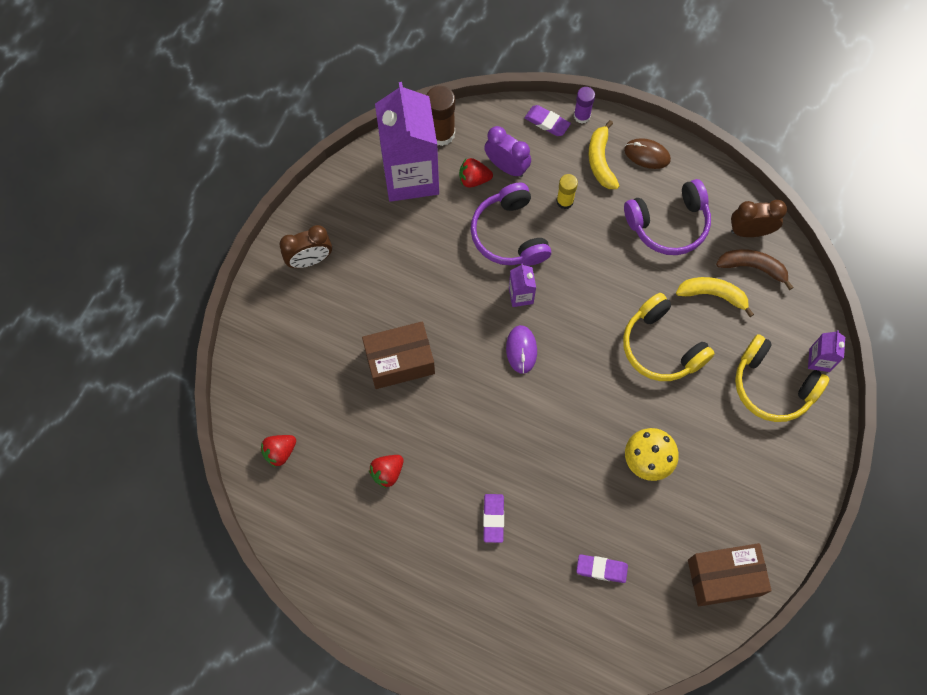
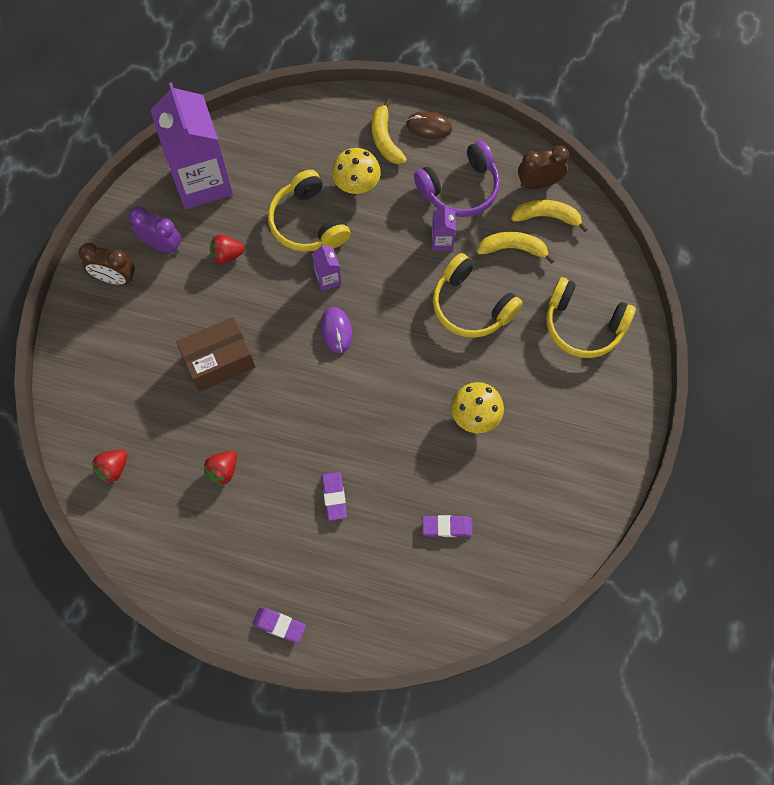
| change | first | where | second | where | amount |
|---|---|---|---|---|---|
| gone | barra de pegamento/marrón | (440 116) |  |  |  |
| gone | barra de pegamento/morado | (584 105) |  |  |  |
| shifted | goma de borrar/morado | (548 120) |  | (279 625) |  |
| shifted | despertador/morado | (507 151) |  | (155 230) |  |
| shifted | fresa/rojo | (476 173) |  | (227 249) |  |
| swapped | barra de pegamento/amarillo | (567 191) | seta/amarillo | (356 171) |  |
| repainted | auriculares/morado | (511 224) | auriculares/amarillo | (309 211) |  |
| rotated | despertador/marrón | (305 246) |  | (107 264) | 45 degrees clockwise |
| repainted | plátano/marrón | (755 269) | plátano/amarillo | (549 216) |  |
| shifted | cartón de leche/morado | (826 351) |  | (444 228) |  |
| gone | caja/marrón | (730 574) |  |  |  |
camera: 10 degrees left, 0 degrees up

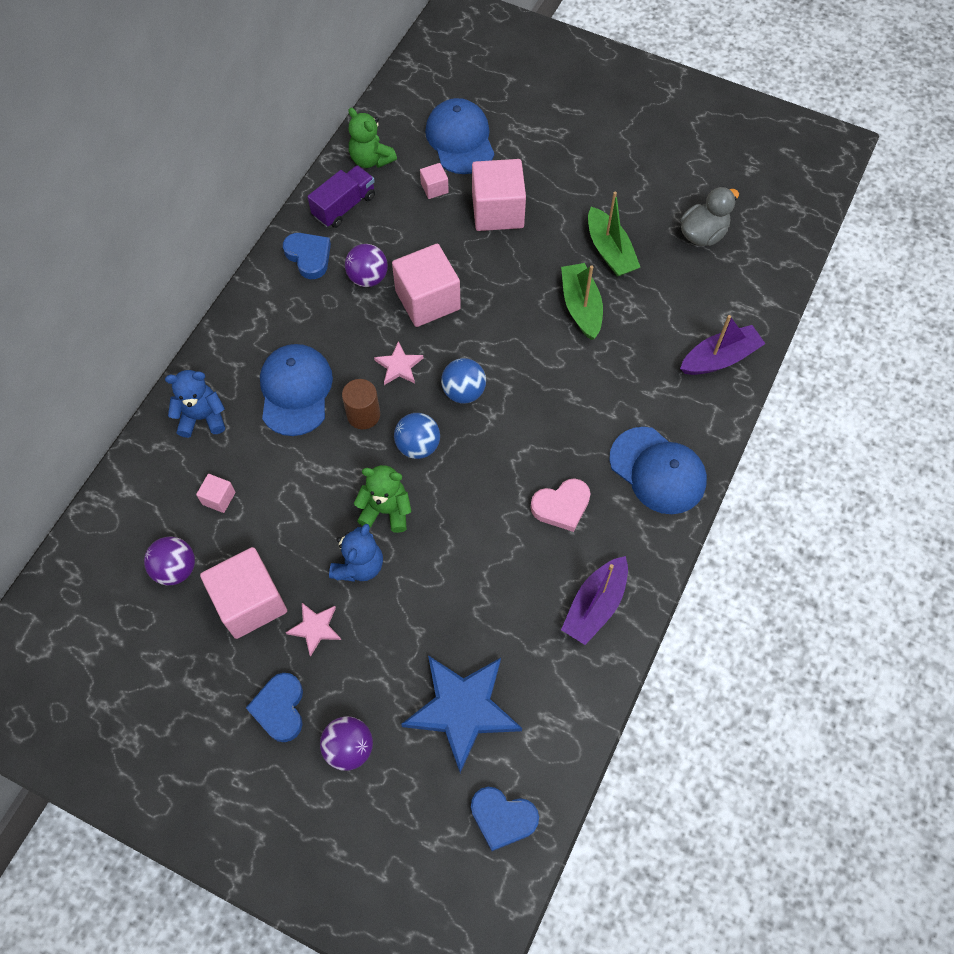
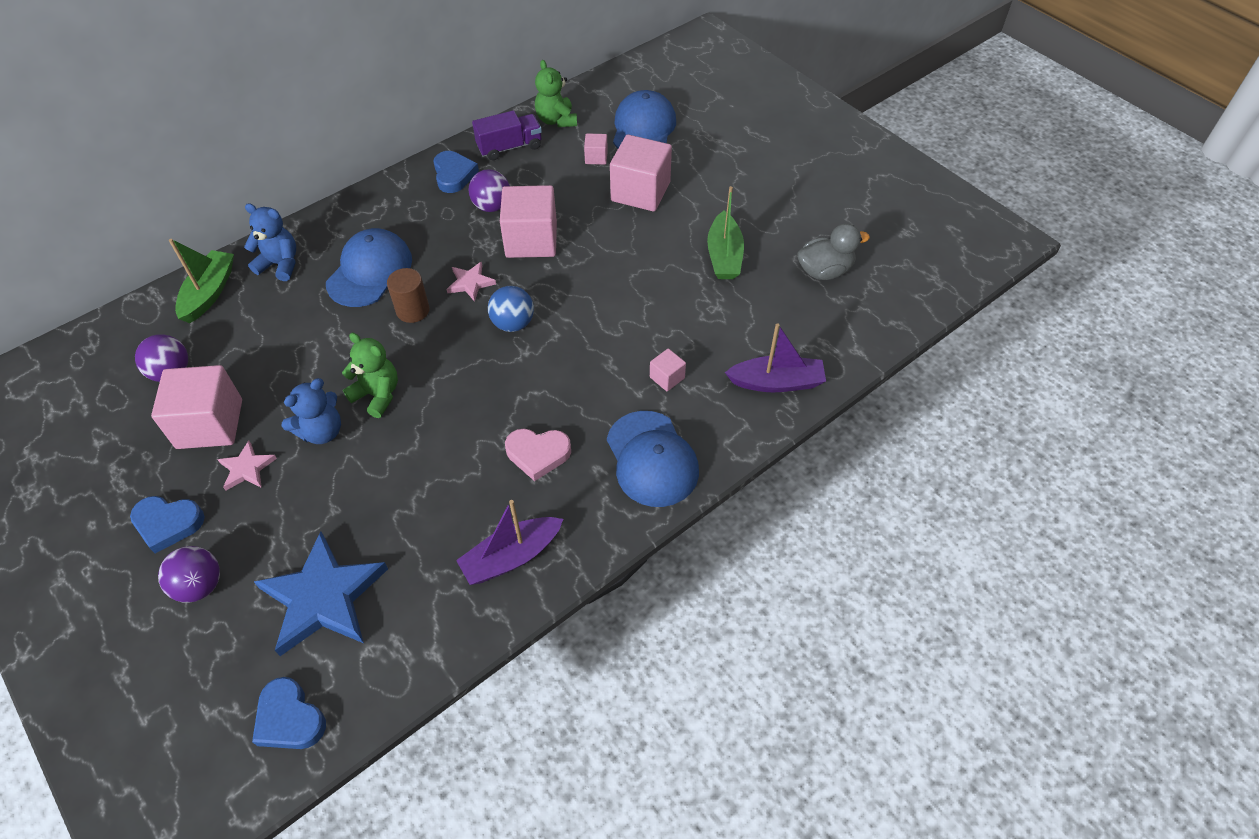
| change | first | where | second | where | amount |
|---|---|---|---|---|---|
| shifted | barco/verde | (582 301) |  | (201 281) |  |
| gone | pelota/azul | (417 436) |  |  |  |
| shifted | cubo/rosa | (215 493) |  | (668 369) |  |
| rotated | corazón/azul | (274 707) |  | (167 524) | 105 degrees counterclockwise |
camera: 25 degrees right, 10 degrees down

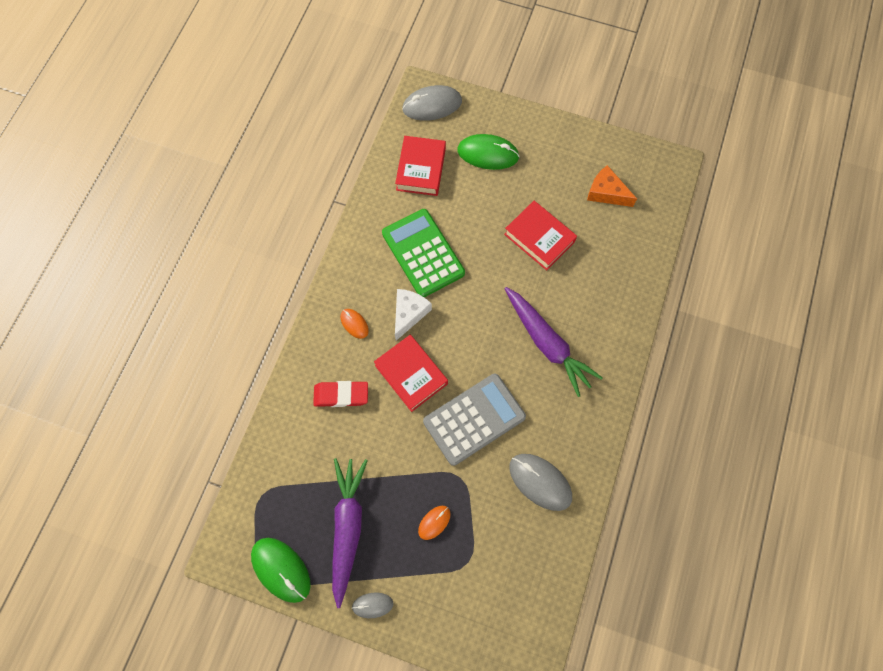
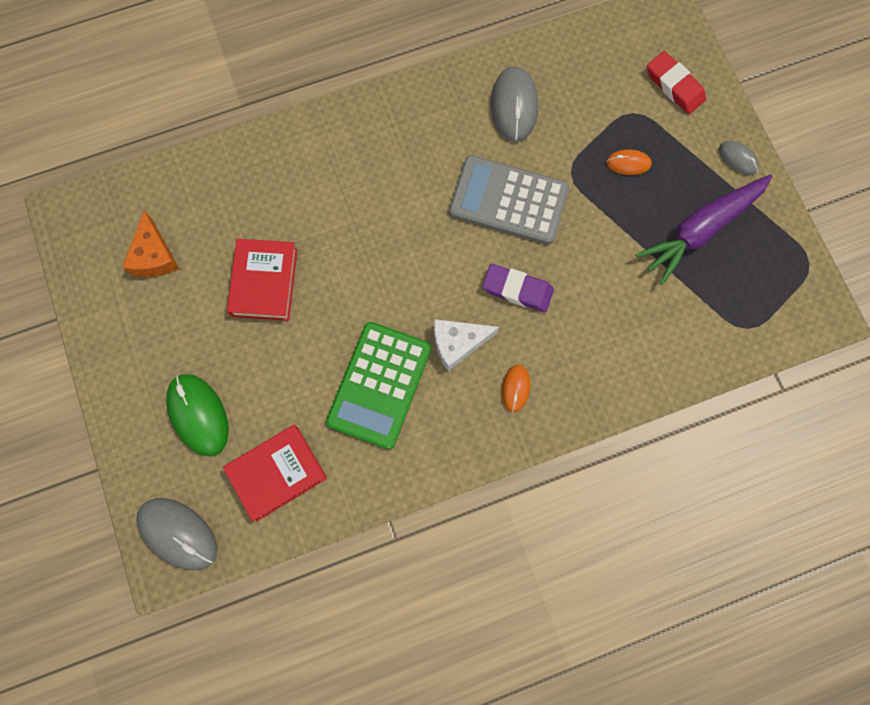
| change | first | where | second | where | amount |
|---|---|---|---|---|---|
| gone | zanahoria/morado | (554 342) |  |  |  |
| swapped | libro/rojo | (411 373) | goma de borrar/morado | (518 288) |  |
| shifted | goma de borrar/rojo | (340 394) |  | (676 82) |  |
| gone | ratón/verde | (281 570) |  |  |  |
camera: 130 degrees left, 5 degrees up

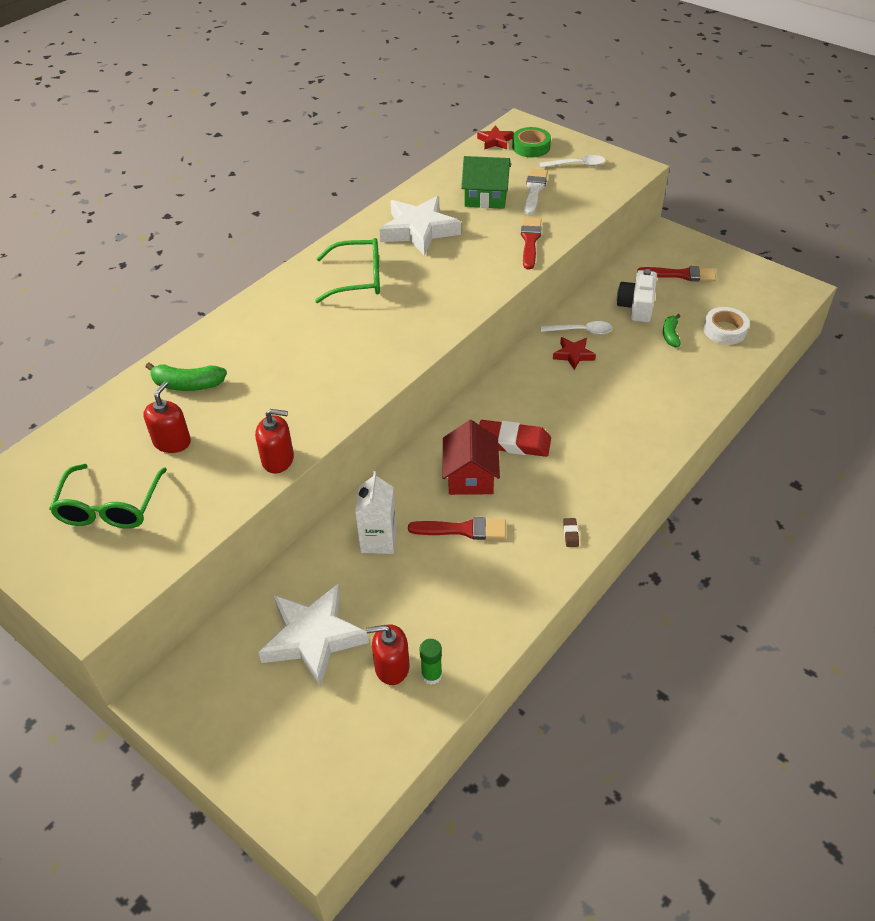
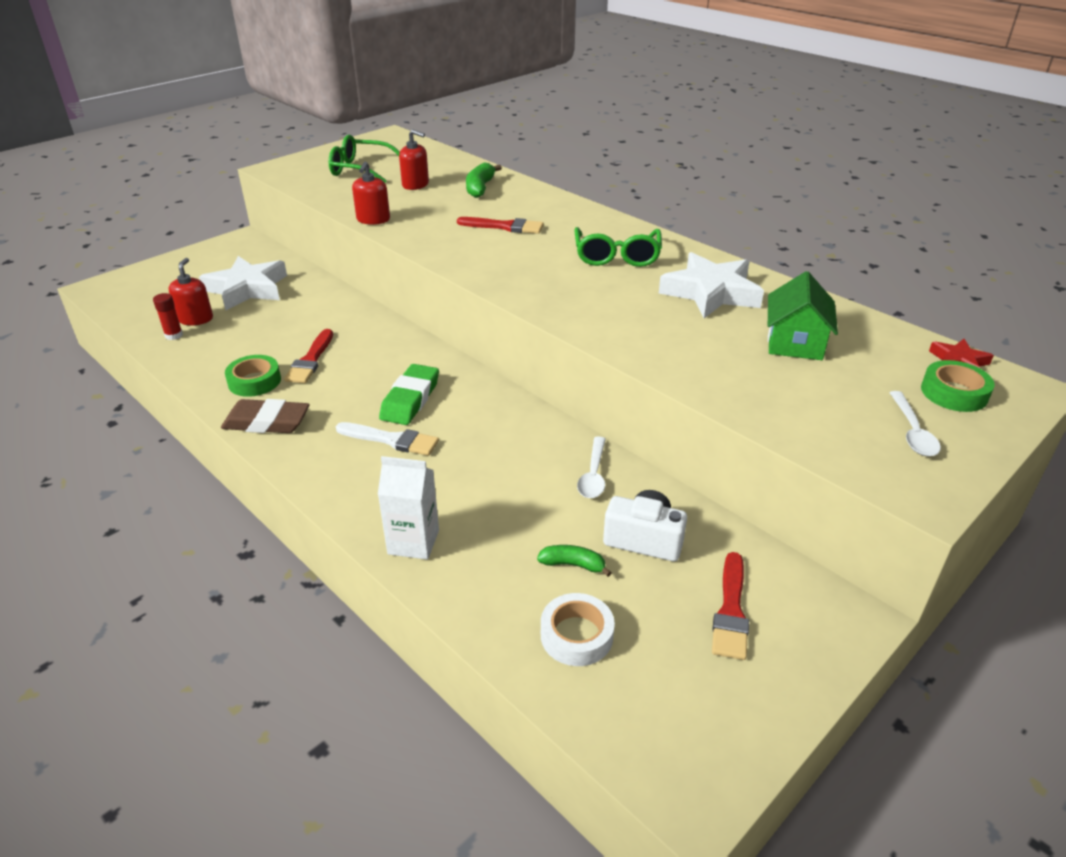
| change | first | where | second | where | amount |
|---|---|---|---|---|---|
| shifted | pincel/blanco | (536 191) |  | (387 439) |  |
| shifted | pincel/rojo | (531 243) |  | (500 225) |  |
| gone | estrella/rojo | (574 353) |  |  |  |
| gone | casa/rojo | (471 457) |  |  |  |
| repainted | goma de borrar/rojo | (515 438) | goma de borrar/verde | (409 394) |  |
| shifted | cartón de leche/blanco | (376 512) |  | (408 508) |  |
| scaled | goma de borrar/marrón | (571 532) |  | (265 416) | x2.46 |
| repainted | barra de pegamento/verde | (431 662) | barra de pegamento/rojo | (168 316) |  |
| new |  |  | cinta adhesiva/verde | (253 376) |  |
camera: 95 degrees right, 10 degrees down

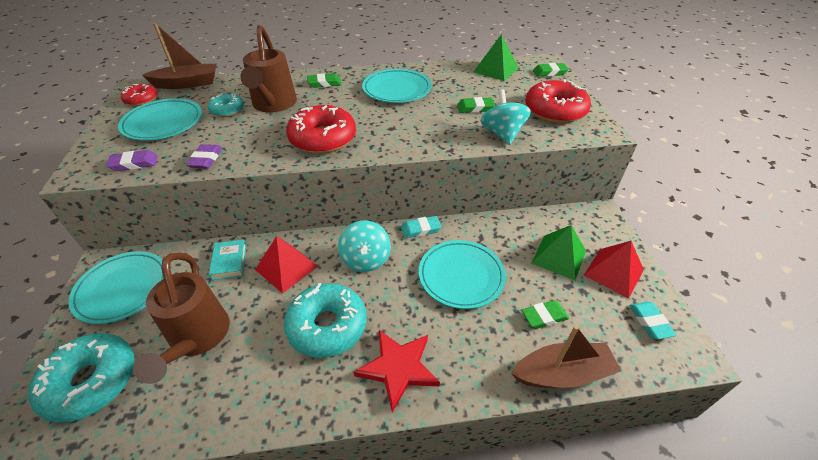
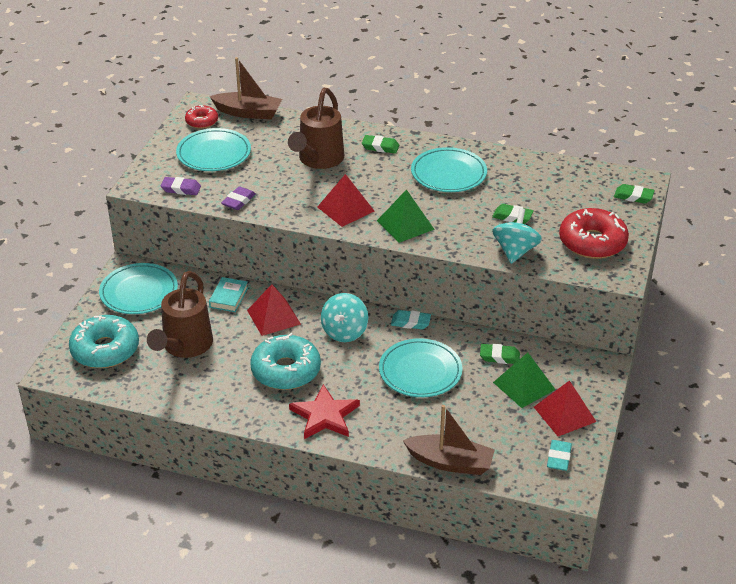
| change | first | where | second | where | amount |
|---|---|---|---|---|---|
| shifted | pirámide/verde | (496 57) |  | (406 216) |  |
| gone | rosquilla/turquesa | (226 105) |  |  |  |
| swapped | rosquilla/rojo | (321 129) | pirámide/rojo | (345 200) |  |
| shifted | goma de borrar/verde | (545 314) |  | (500 354) |  |
camera: 25 degrees right, 5 degrees down

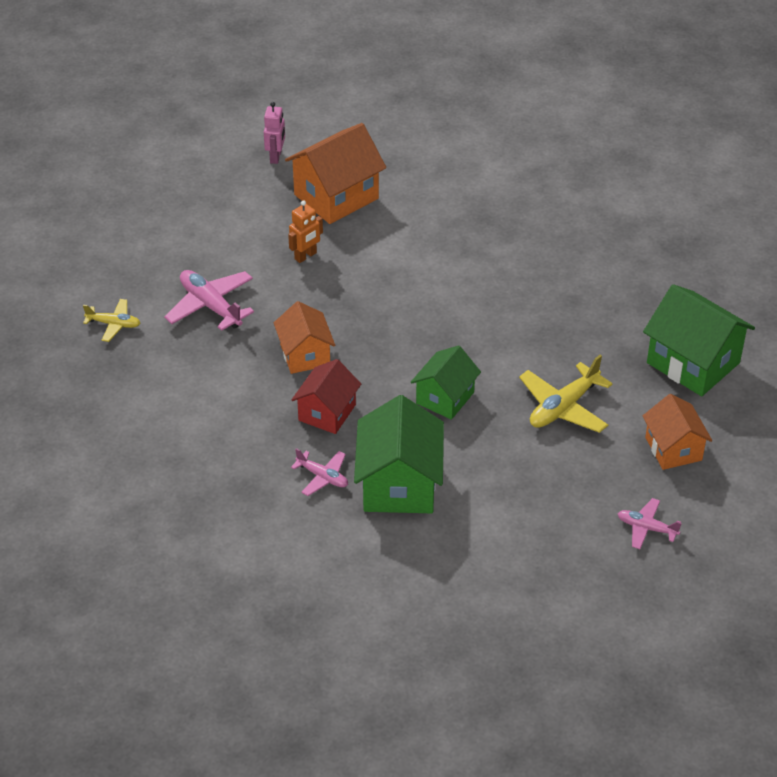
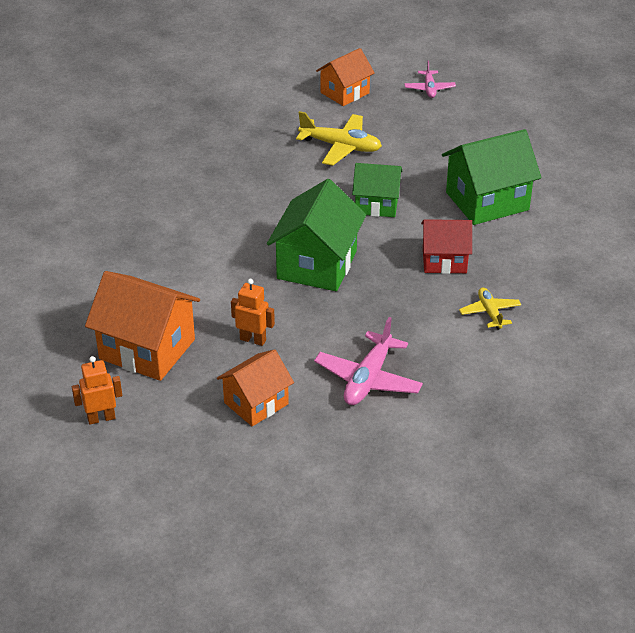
| change | first | where | second | where | amount |
|---|---|---|---|---|---|
| repainted | robot/rosa | (274 133) | robot/naranja | (97 390) |  |
| shifted | casa/verde | (699 340) |  | (316 235) |  |
| shifted | avión/amarillo | (111 320) |  | (490 309) |  |
| shifted | casa/naranja | (304 337) |  | (255 387) |  |
| gone | avión/rosa | (319 472) |  |  |  |
camera: 115 degrees left, 5 degrees down

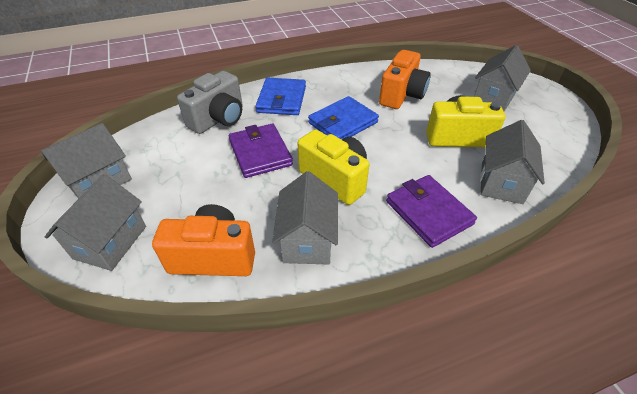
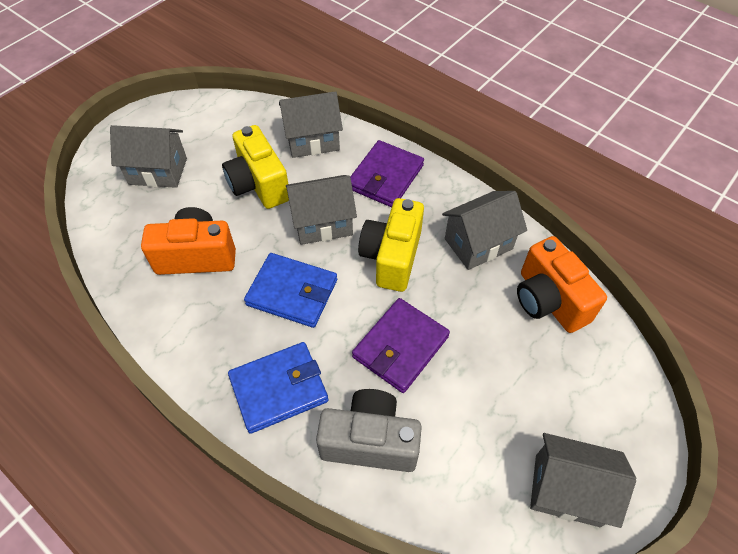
| change | first | where | second | where | amount |
|---|---|---|---|---|---|
| shifted | casa/gris | (95 222) |  | (321 210) |  |
camera: 120 degrees left, 10 degrees up

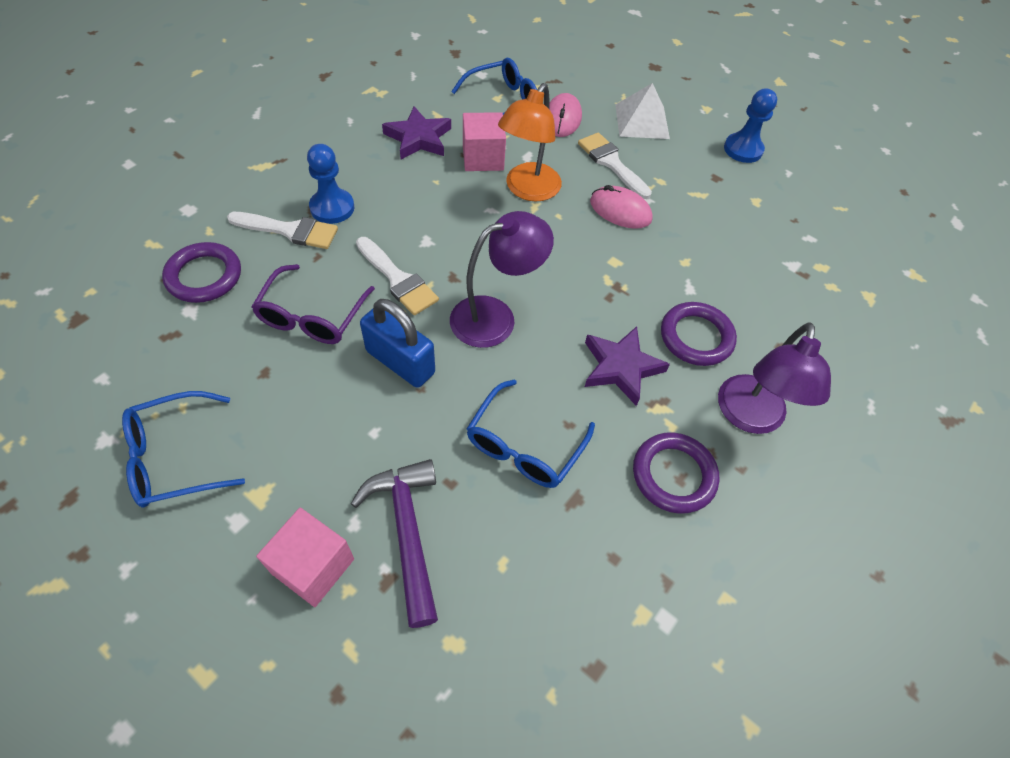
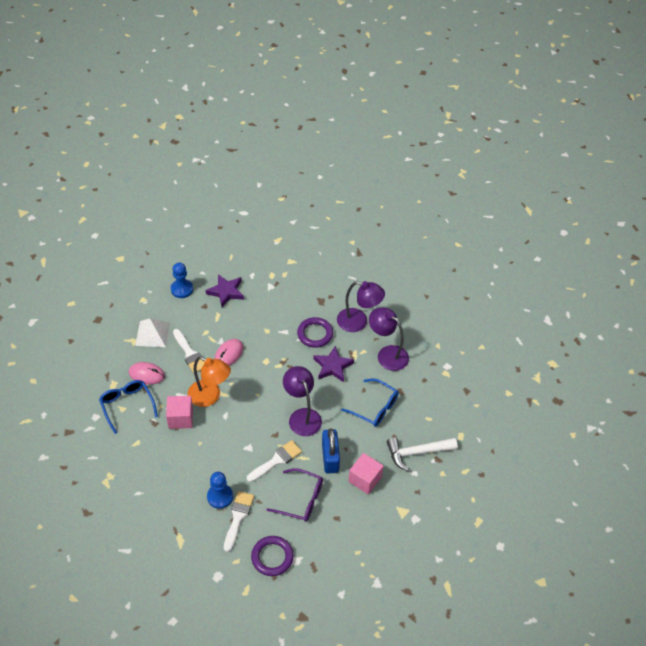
| change | first | where | second | where | amount |
|---|---|---|---|---|---|
| shifted | estrella/morado | (416 132) |  | (225 290) |  |
| rotated | pincel/blanco | (615 166) |  | (189 351) | 90 degrees counterclockwise |
| rotated | candado/azul | (397 343) |  | (331 451) | 45 degrees counterclockwise |
| gone | gafas/azul | (183 449) |  |  |  |
| swapped | anillo/morado | (676 473) | lámpara/morado | (389 339) |  |
| repainted | martillo/morado | (394 543) | martillo/blanco | (422 454) |  |
| shifted | cubo/rosa | (305 557) |  | (366 474) |  |
camera: 85 degrees left, 5 degrees down

